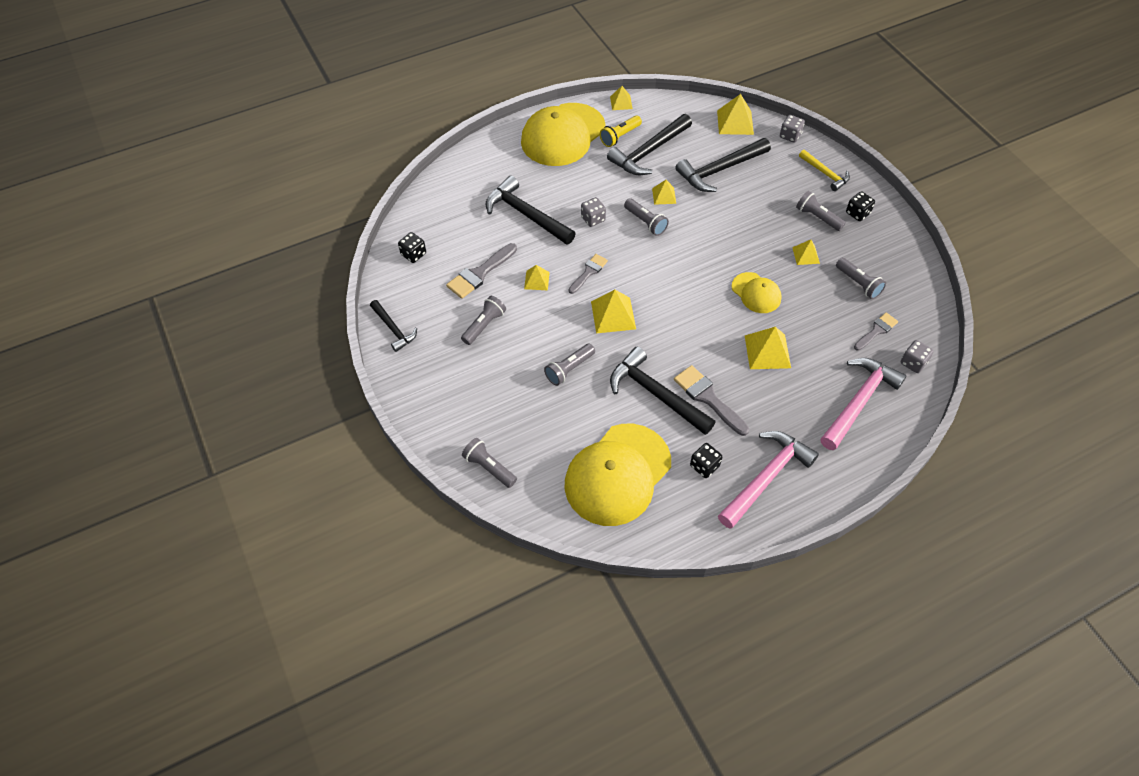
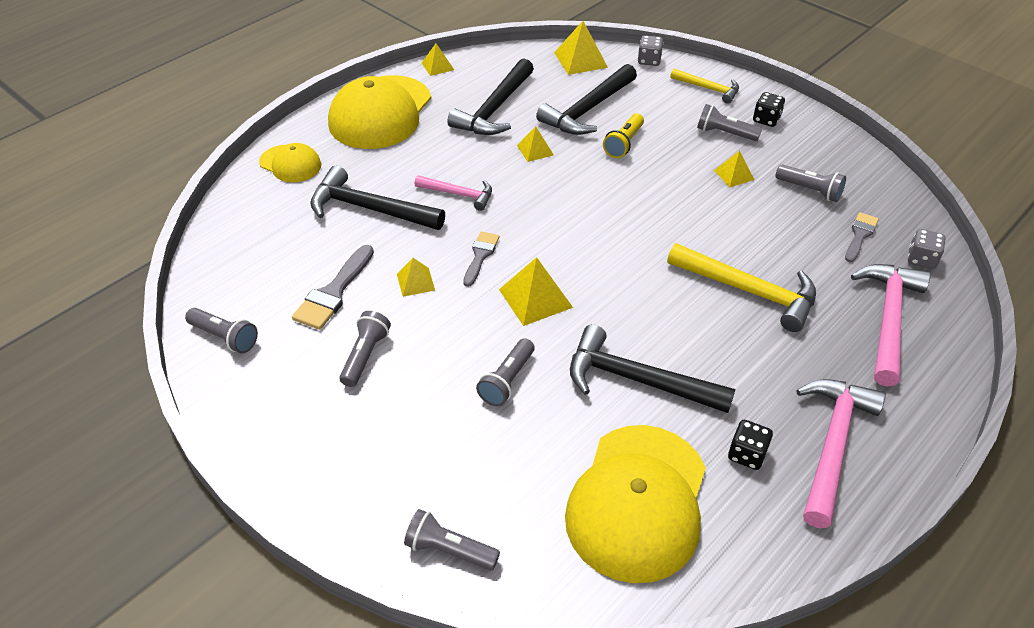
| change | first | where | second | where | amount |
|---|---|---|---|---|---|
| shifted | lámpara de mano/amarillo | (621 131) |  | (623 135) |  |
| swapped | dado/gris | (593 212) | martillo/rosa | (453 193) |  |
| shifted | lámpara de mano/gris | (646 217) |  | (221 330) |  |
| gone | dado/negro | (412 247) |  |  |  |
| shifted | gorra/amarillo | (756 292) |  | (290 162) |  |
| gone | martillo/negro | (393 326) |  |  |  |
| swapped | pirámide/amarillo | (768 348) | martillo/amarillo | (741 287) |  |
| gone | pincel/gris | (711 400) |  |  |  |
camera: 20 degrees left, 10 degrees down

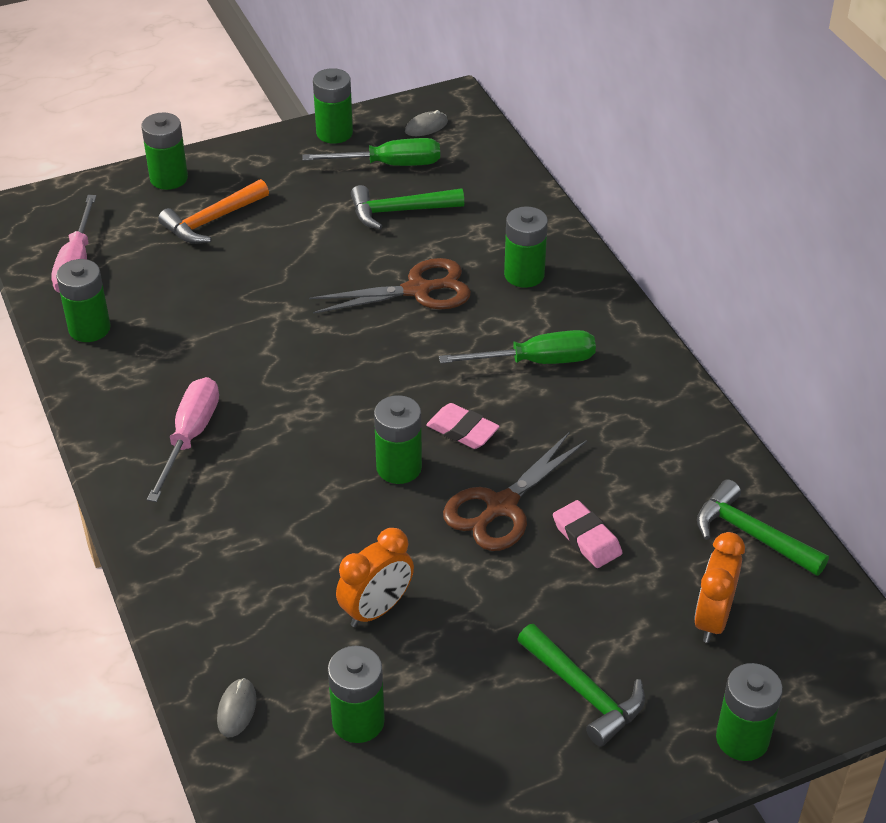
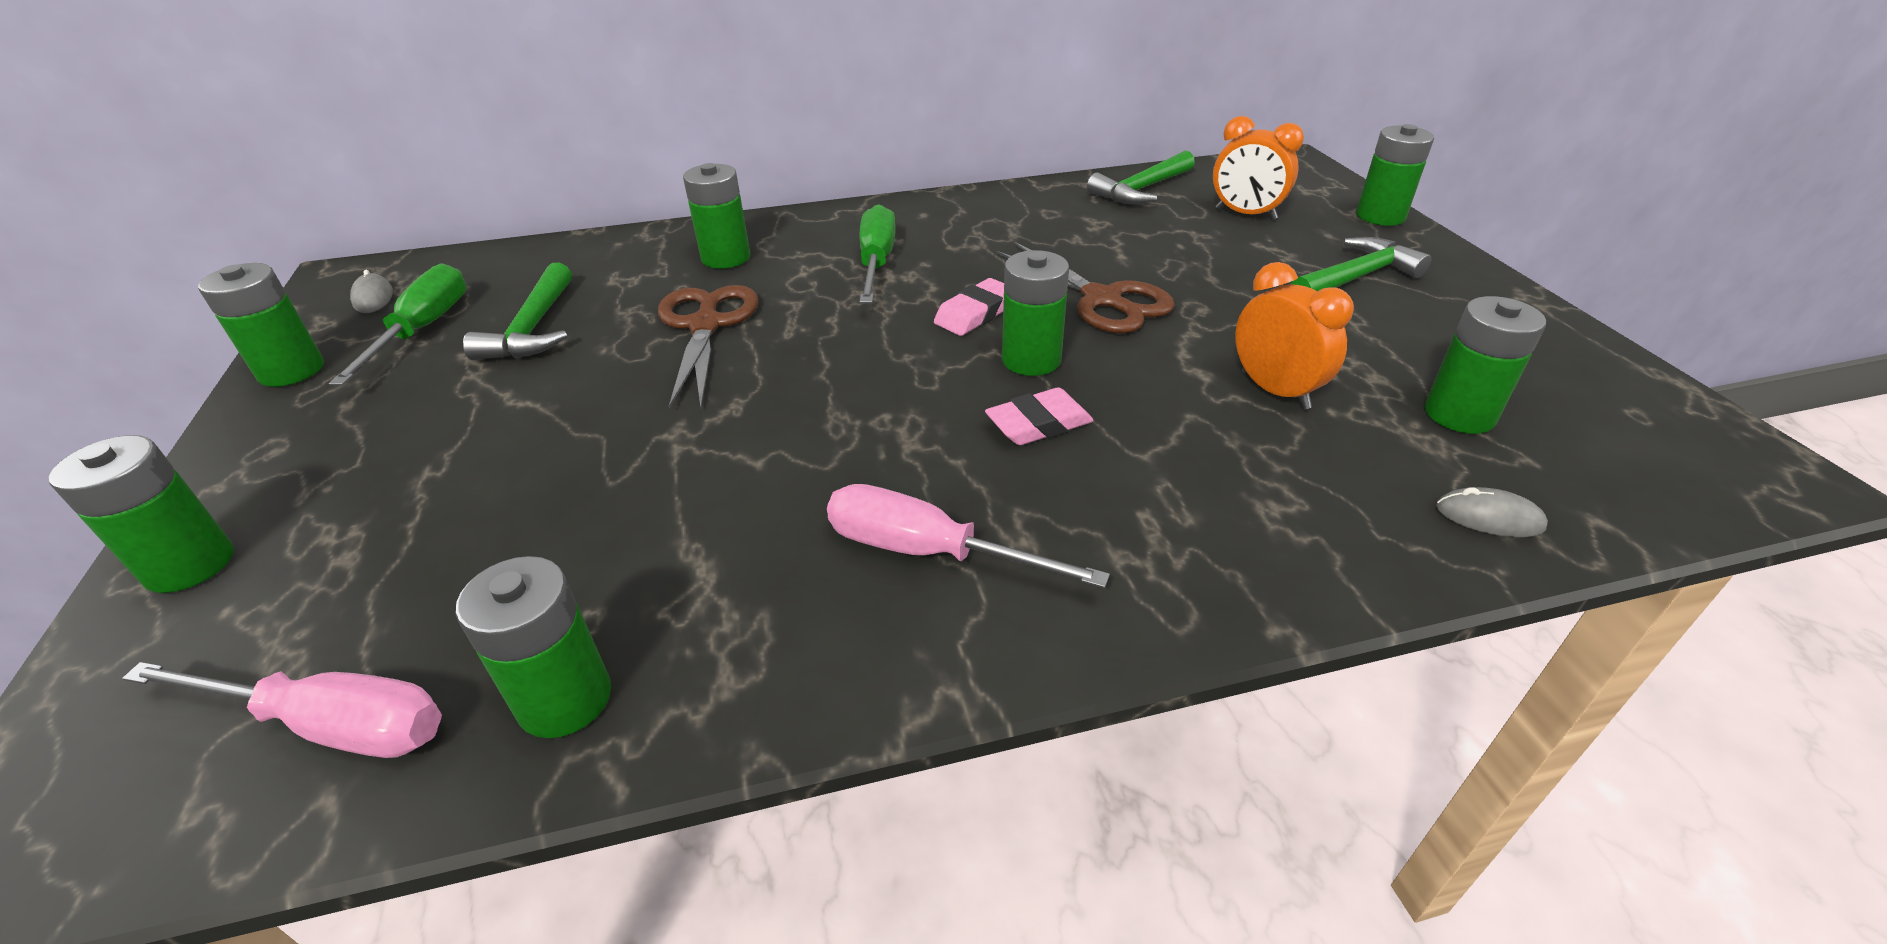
| change | first | where | second | where | amount |
|---|---|---|---|---|---|
| gone | martillo/naranja | (213 211) |  |  |  |
| shifted | goma de borrar/rosa | (587 534) |  | (1039 416) |  |
camera: 80 degrees left, 5 degrees down

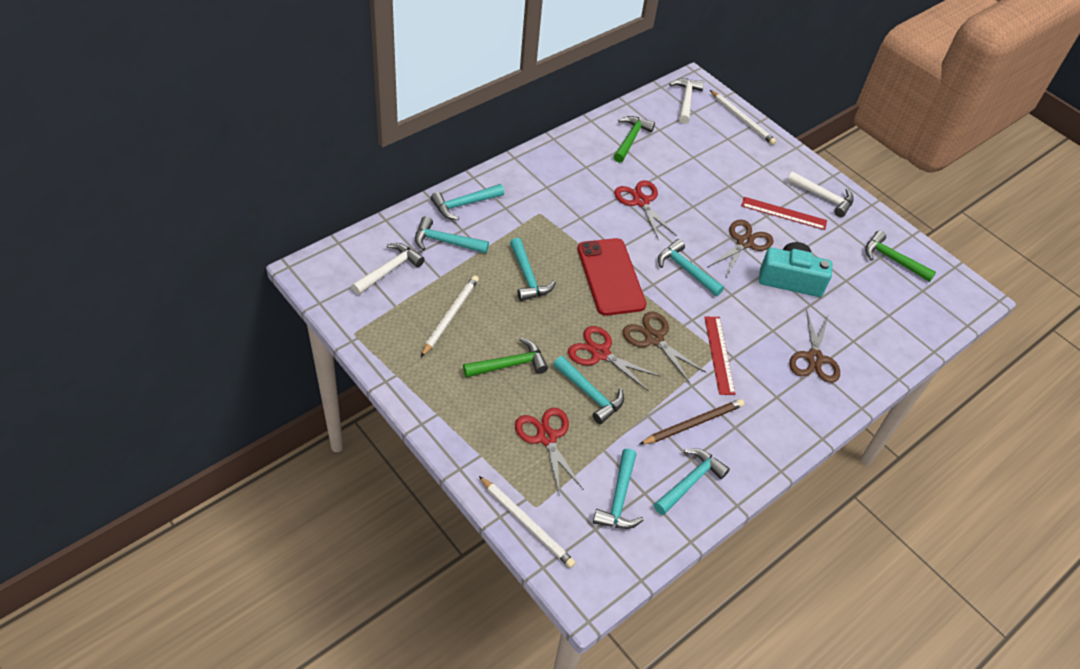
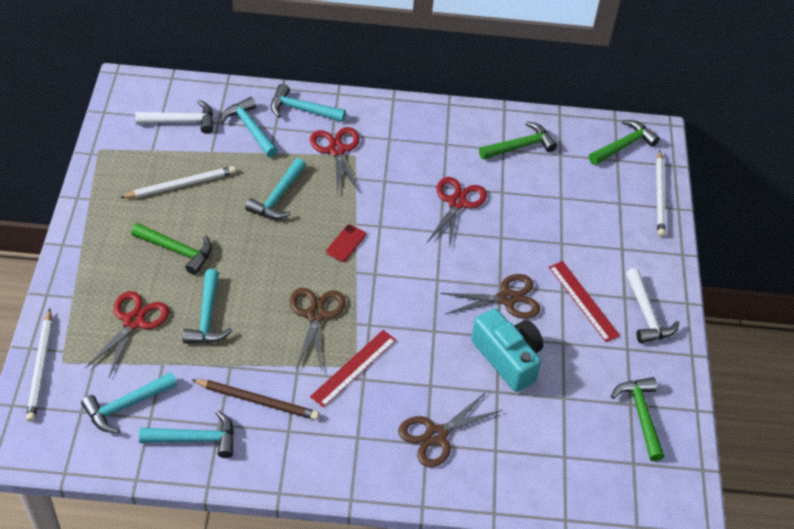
| change | first | where | second | where | amount |
|---|---|---|---|---|---|
| repainted | martillo/blanco | (686 101) | martillo/verde | (624 142) |  |
| scaled | móvil/rojo | (611 277) |  | (346 243) | x0.42 |
| gone | martillo/turquesa | (691 267) |  |  |  |
| shifted | tijeras/rojo | (613 358) |  | (335 160) |  |
camera: 45 degrees right, 0 degrees up

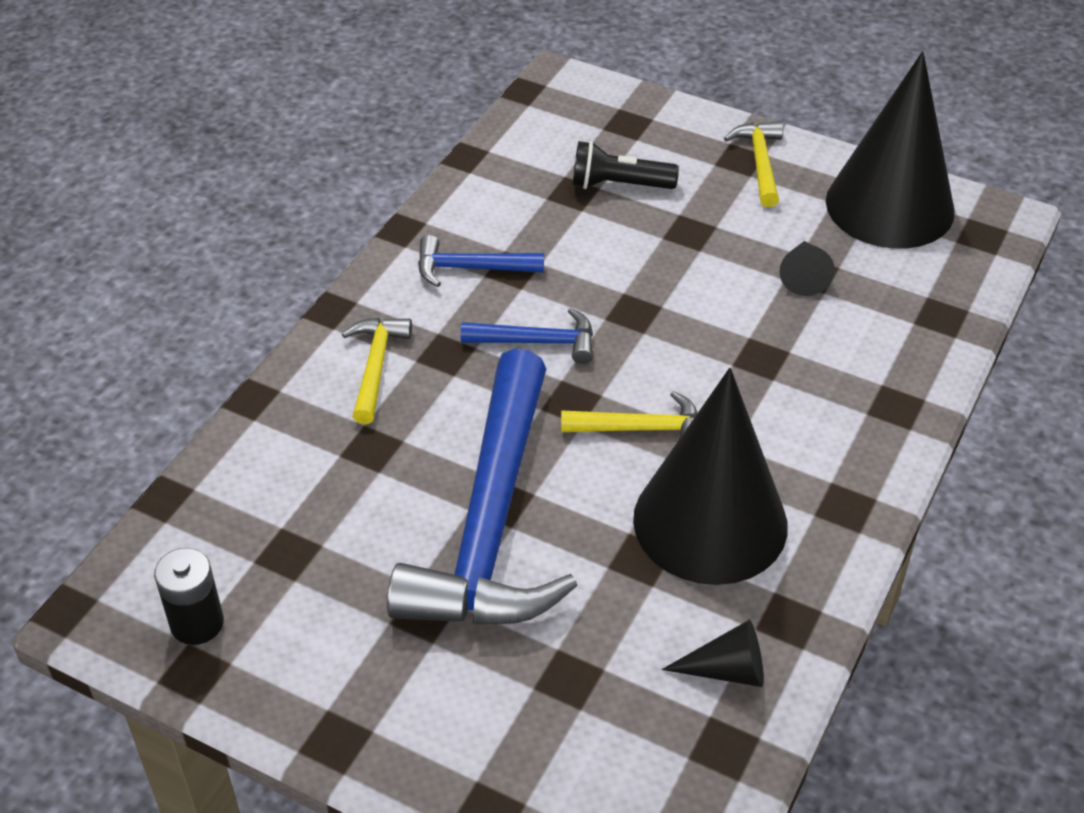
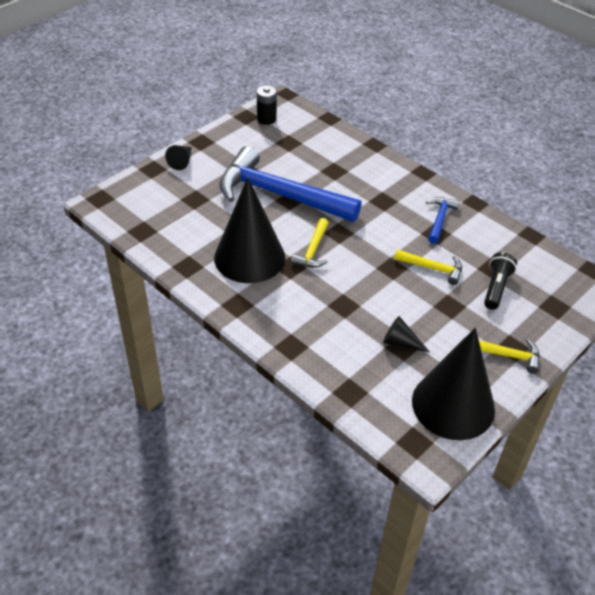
| change | first | where | second | where | amount |
|---|---|---|---|---|---|
| gone | martillo/azul | (527 336) |  |  |  |
| shifted | martillo/amarillo | (377 371) |  | (428 267) |  |
| shifted | cono/negro | (713 653) |  | (178 157) |  |
camera: 105 degrees right, 0 degrees up

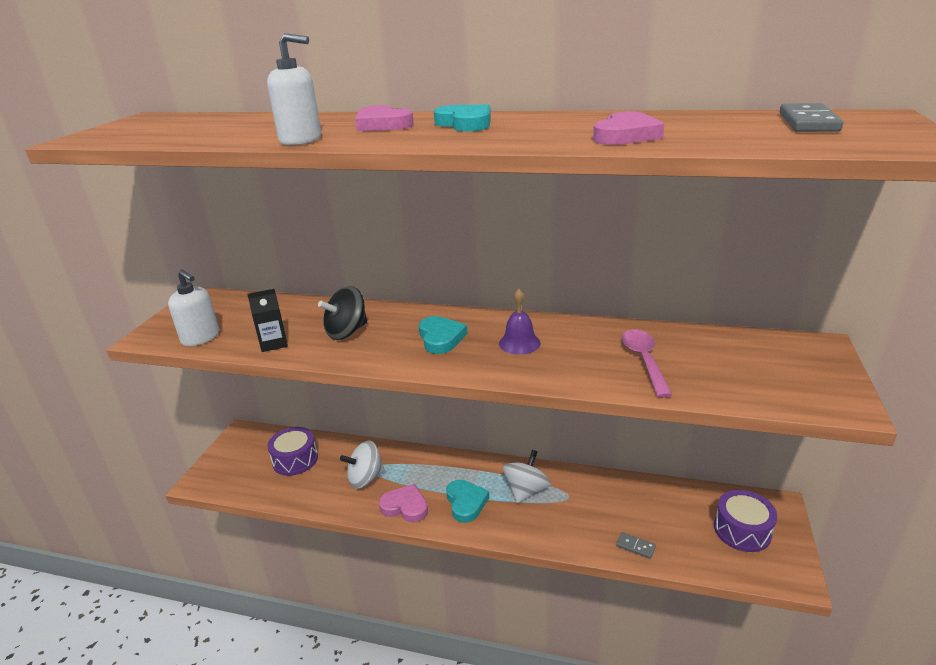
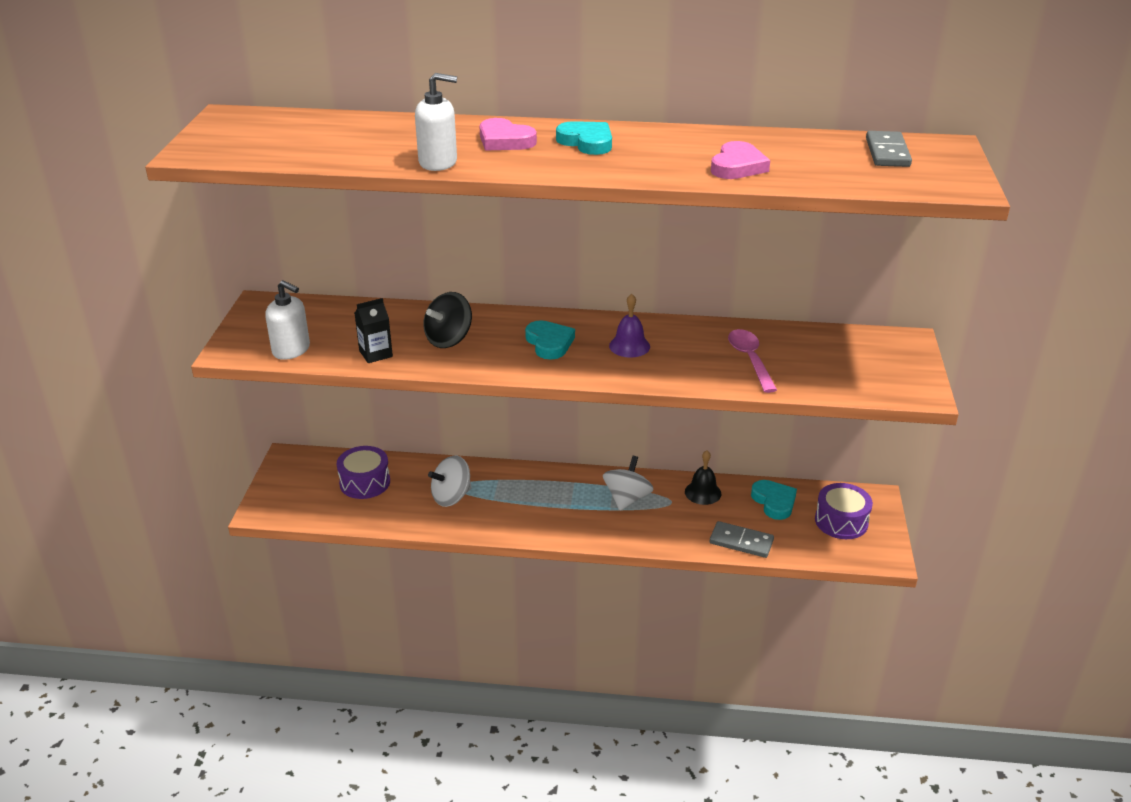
| change | first | where | second | where | amount |
|---|---|---|---|---|---|
| shifted | corazón/turquesa | (467 501) |  | (774 500) |  |
| gone | corazón/rosa | (403 503) |  |  |  |
| scaled | ficha de dominó/gris | (636 545) |  | (742 539) | x1.70 |
| new |  |  | campana/negro | (703 477) |  |
camera: 10 degrees left, 5 degrees up

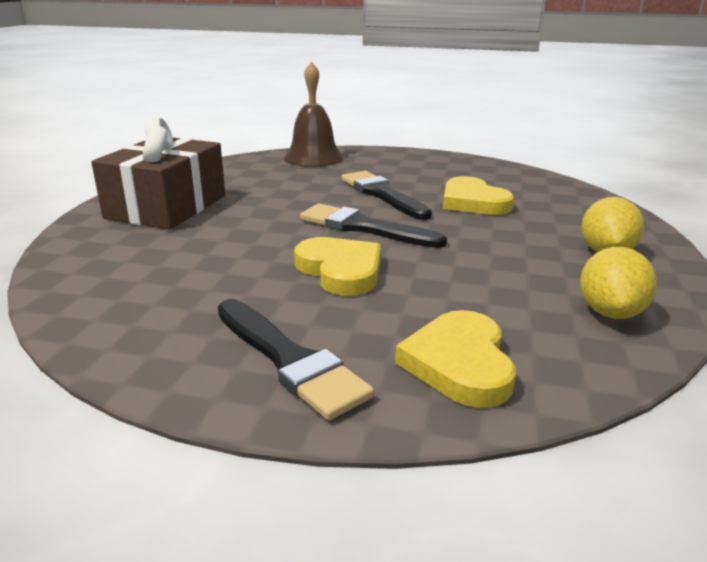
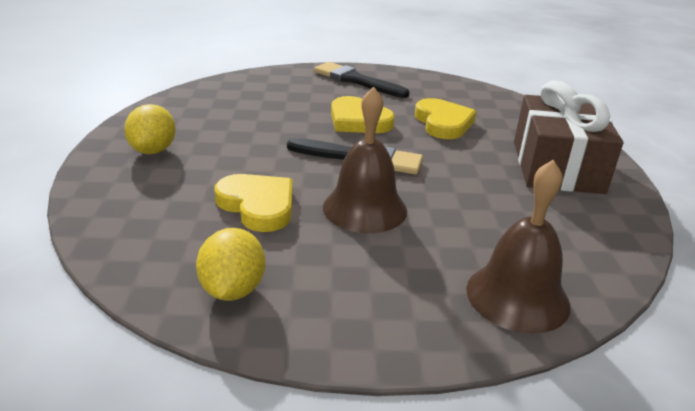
| change | first | where | second | where | amount |
|---|---|---|---|---|---|
| swapped | pincel/negro | (387 195) | campana/marrón | (365 160) |  |
| shifted | limón/amarillo | (618 283) |  | (230 264) |  |
| shifted | corazón/amarillo | (455 359) |  | (446 118) |  |
camera: 165 degrees right, 5 degrees up

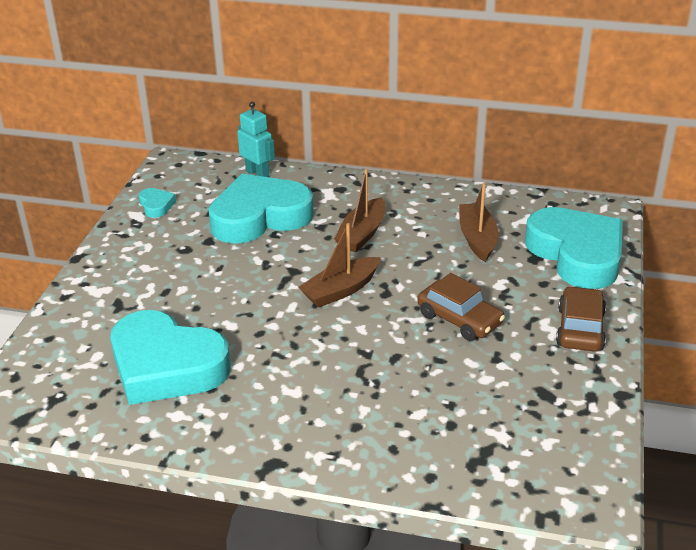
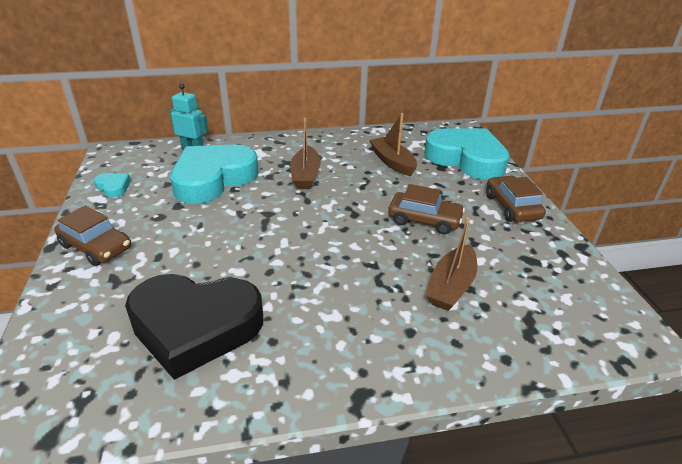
| change | first | where | second | where | amount |
|---|---|---|---|---|---|
| shifted | barco/marrón | (340 265) |  | (451 264) |  |
| repainted | corazón/turquesa | (170 357) | corazón/negro | (194 327) |  |
| new |  |  | coche/marrón | (92 235) |  |
camera: 25 degrees left, 0 degrees up

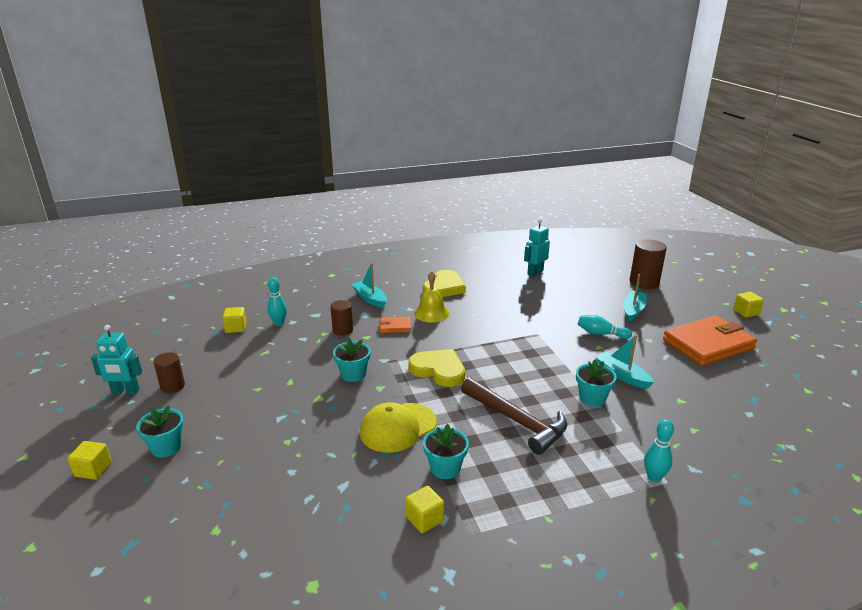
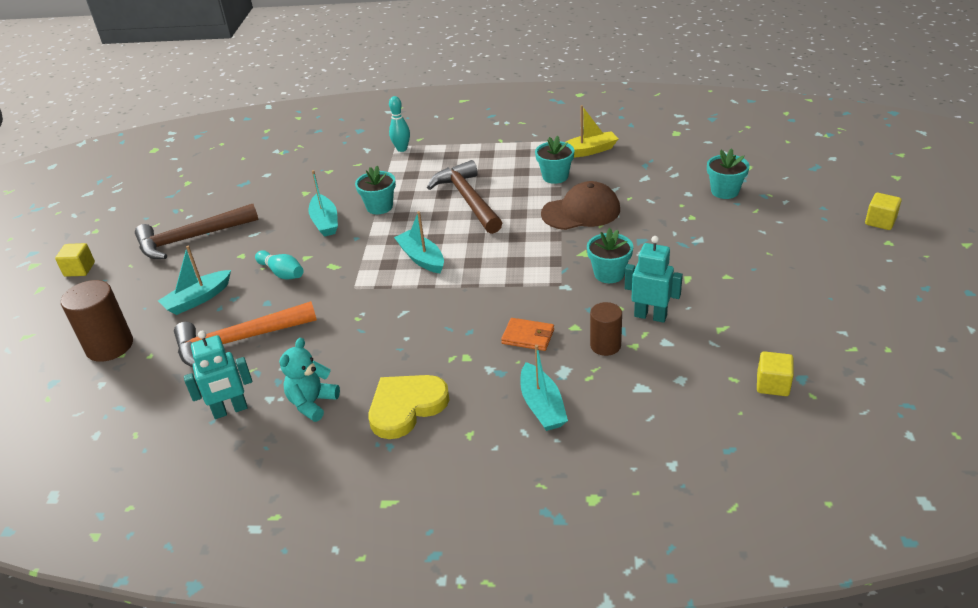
| change | first | where | second | where | amount |
|---|---|---|---|---|---|
| gone | campana/amarillo | (431 297) |  |  |  |
| gone | bolo/turquesa | (277 301) |  |  |  |
| swapped | cartera/naranja | (710 340) | martillo/marrón | (197 231) |  |
| shifted | robot/turquesa | (116 359) |  | (654 279) |  |
| gone | corazón/amarillo | (436 368) |  |  |  |
| gone | cilindro/marrón | (169 372) |  |  |  |
| repainted | gorra/amarillo | (398 428) | gorra/marrón | (580 205) |  |
| shifted | maceta/turquesa | (160 431) |  | (728 173) |  |
| swapped | cubo/amarillo | (424 509) | barco/amarillo | (592 131) |  |
| new |  |  | barco/turquesa | (419 242) |  |
| new |  |  | martillo/naranja | (245 334) |  |
| new |  |  | osito/turquesa | (309 380) |  |
camera: 155 degrees left, 10 degrees up

